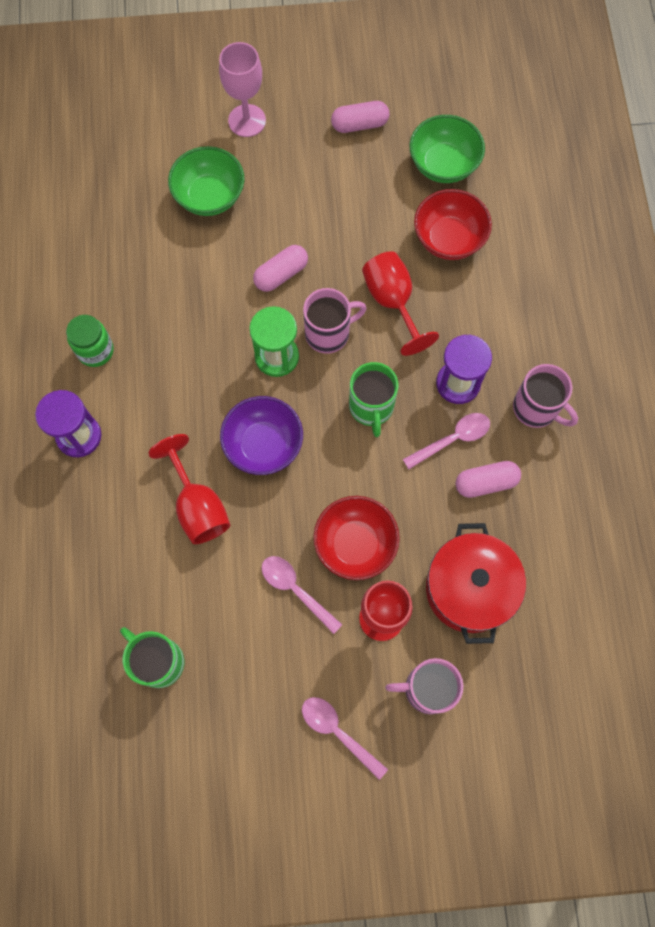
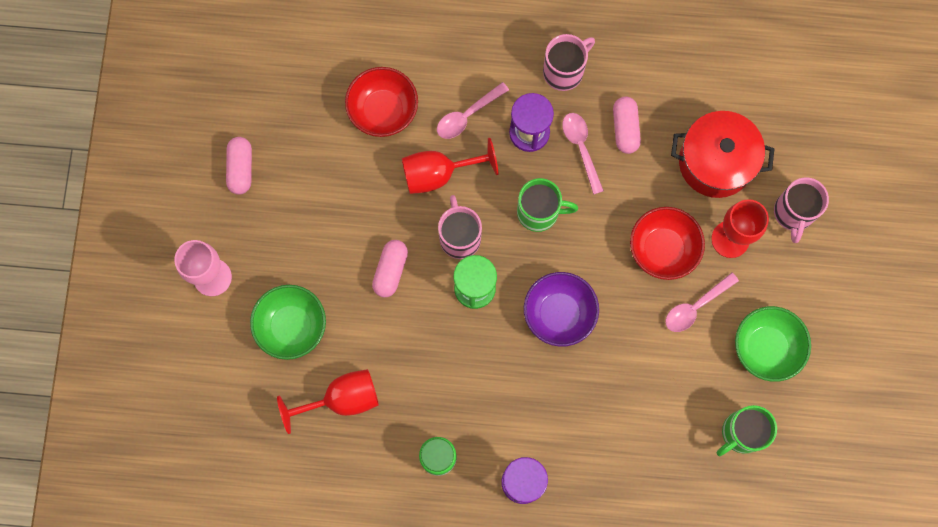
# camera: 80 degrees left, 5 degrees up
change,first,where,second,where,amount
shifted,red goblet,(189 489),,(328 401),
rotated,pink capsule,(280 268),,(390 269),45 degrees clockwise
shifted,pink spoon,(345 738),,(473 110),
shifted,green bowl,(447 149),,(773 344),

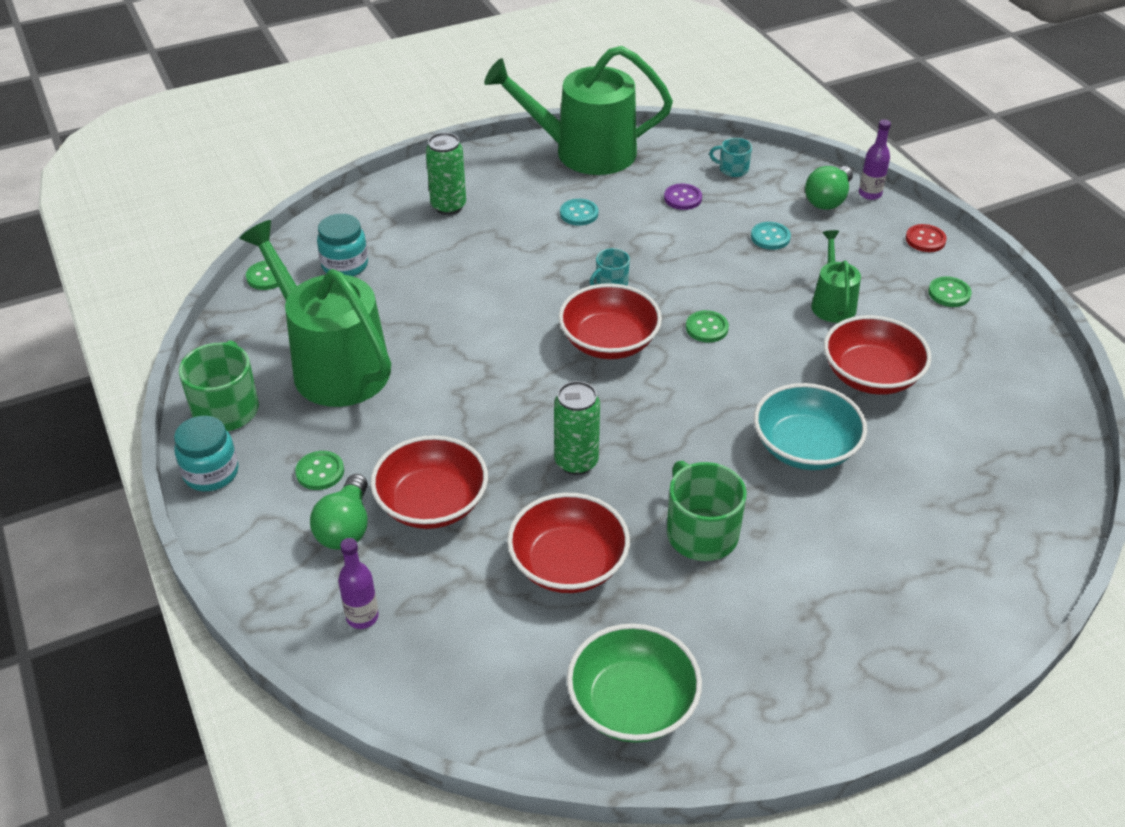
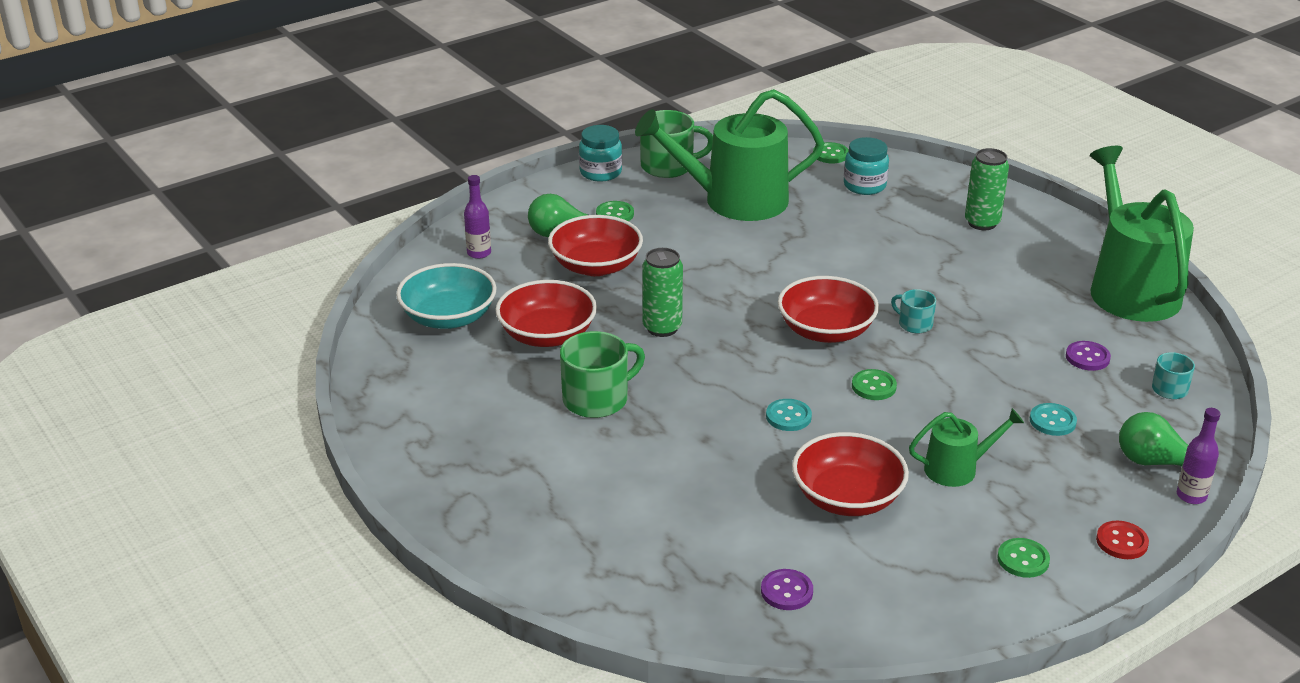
# camera: 80 degrees right, 10 degrees down
change,first,where,second,where,amount
shifted,turquoise bowl,(810 426),,(446 296),
rotated,green watering can,(315 313),,(729 155),135 degrees counterclockwise
new,,,purple button,(787 589),
shifted,turquoise button,(579 212),,(789 415),
gone,green bowl,(634 683),,,

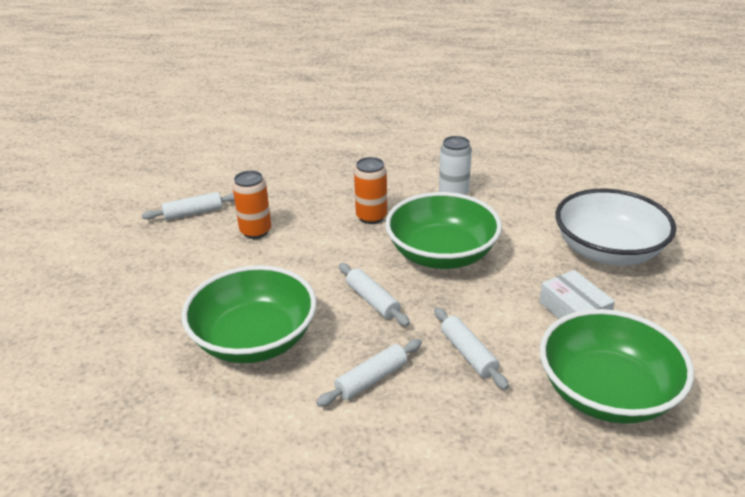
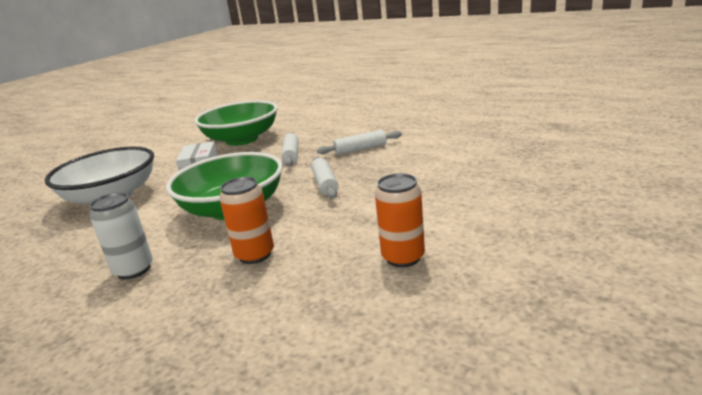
# camera: 155 degrees left, 10 degrees down
change,first,where,second,where,amount
gone,white rolling pin,(188 206),,,
gone,green bowl,(248 314),,,

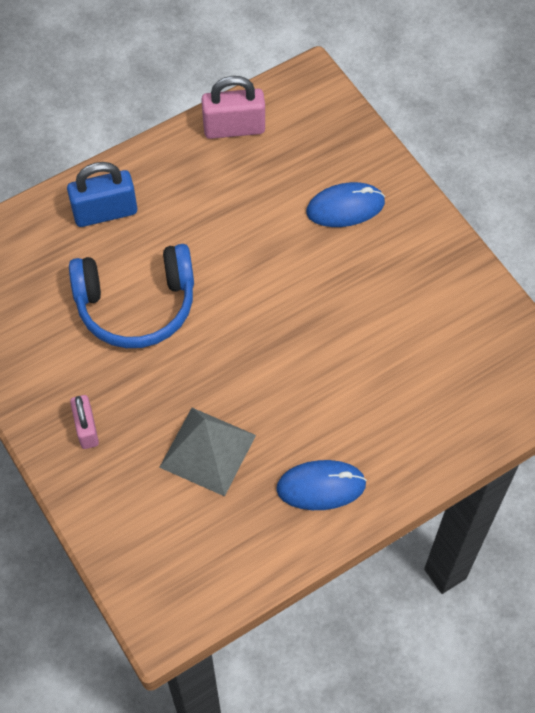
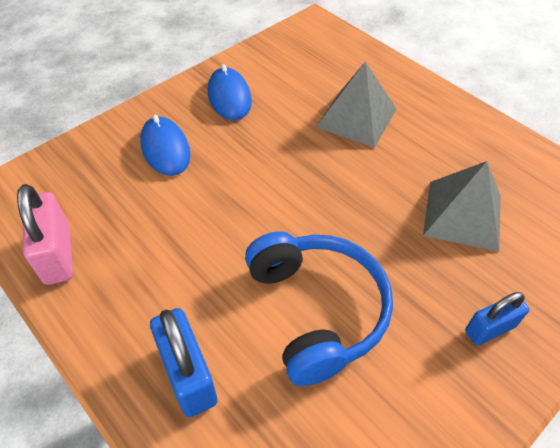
# camera: 100 degrees left, 10 degrees down
change,first,where,second,where,amount
shifted,blue mouse,(321 485),,(230 92),
new,,,grey pyramid,(356 105),
repainted,pink padlock,(84 422),blue padlock,(497 318),

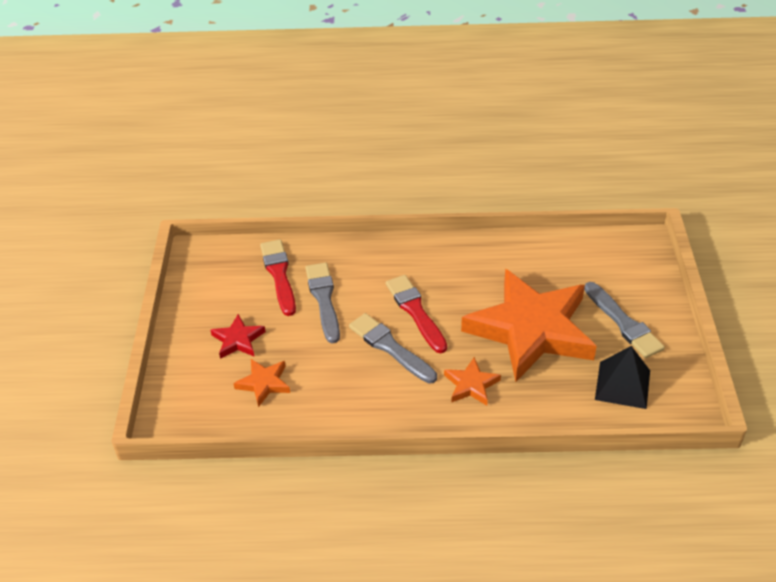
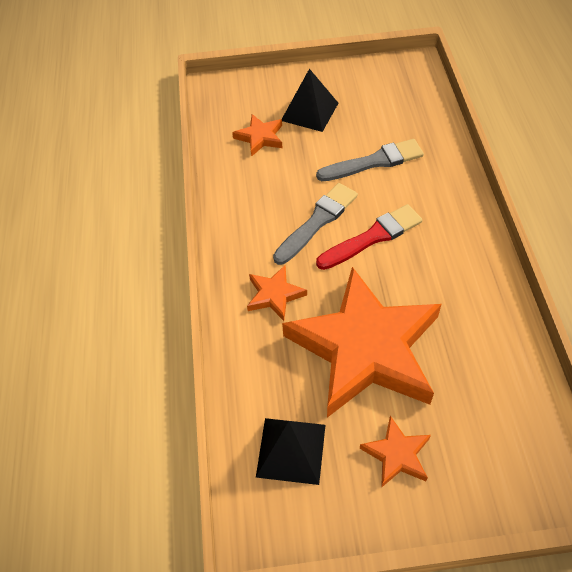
# camera: 85 degrees right, 10 degrees up
change,first,where,second,where,amount
swapped,red star,(238 336),black pyramid,(310 100),
swapped,grey brush,(624 320),orange star,(395 452),
gone,red brush,(278 277),,,

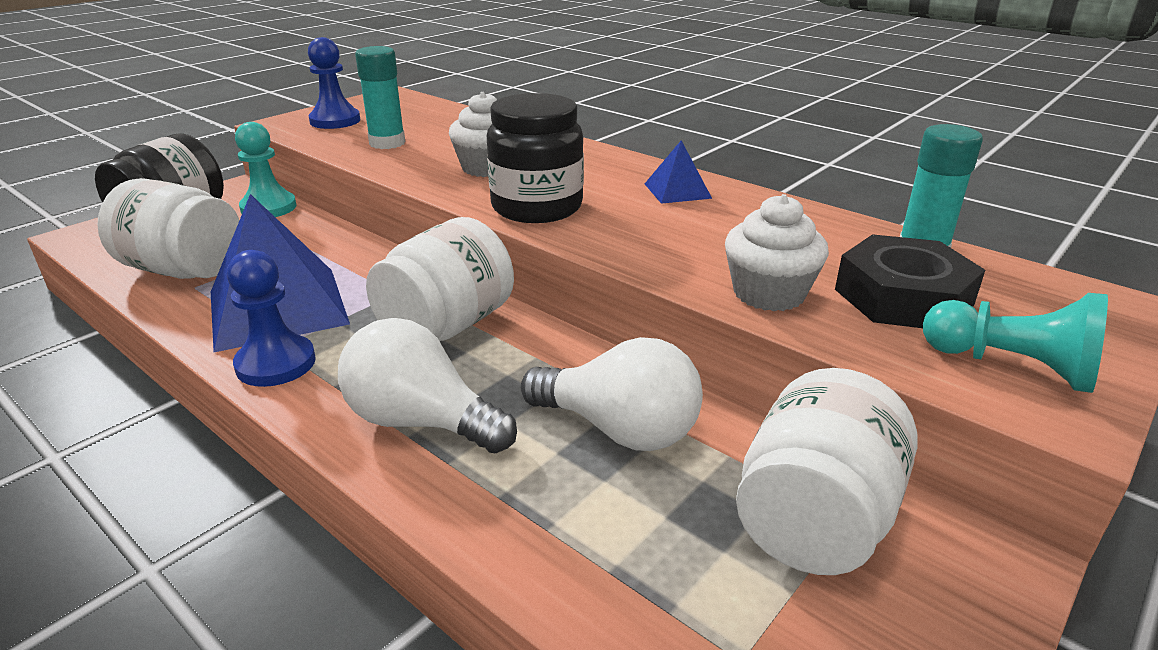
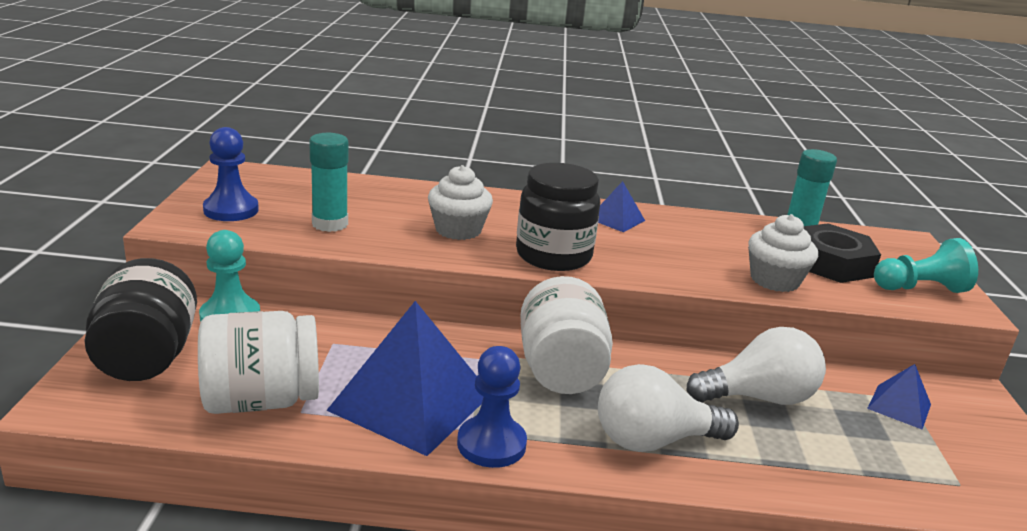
# camera: 40 degrees left, 5 degrees down
change,first,where,second,where,amount
swapped,white jar,(827 471),blue pyramid,(899 396),

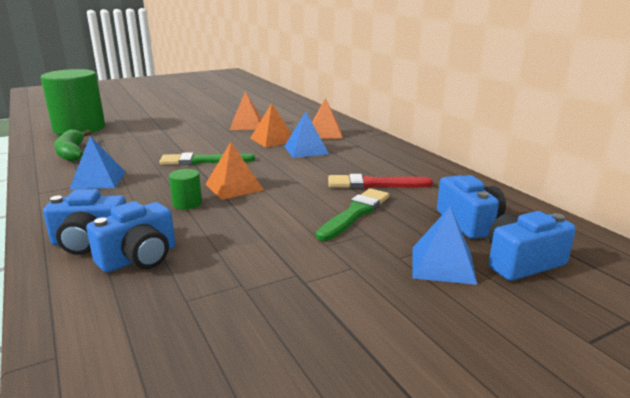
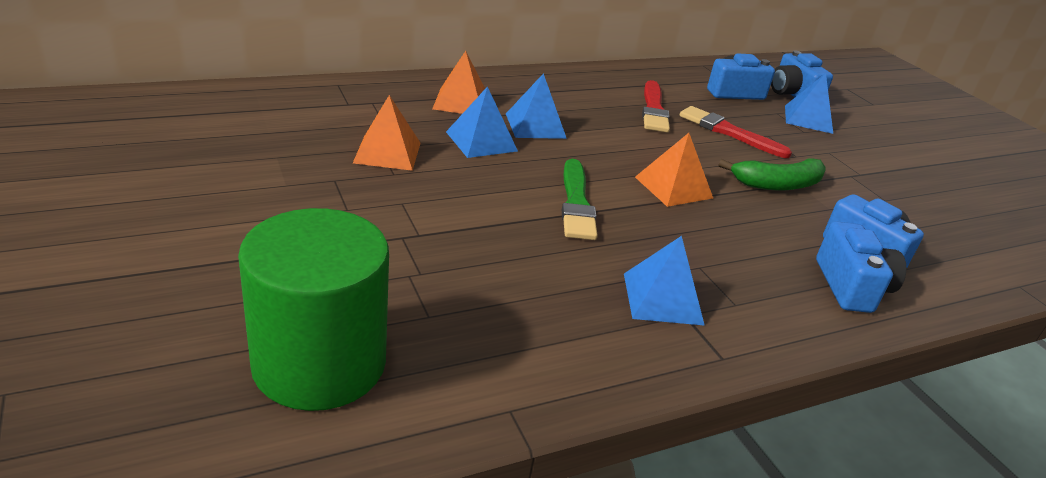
# camera: 90 degrees left, 10 degrees up
change,first,where,second,where,amount
repainted,orange pyramid,(271 125),blue pyramid,(482 122),
repainted,green brush,(352 214),red brush,(736 132),
shifted,green banana,(72 146),,(771 174),
gone,green cylinder,(185 189),,,

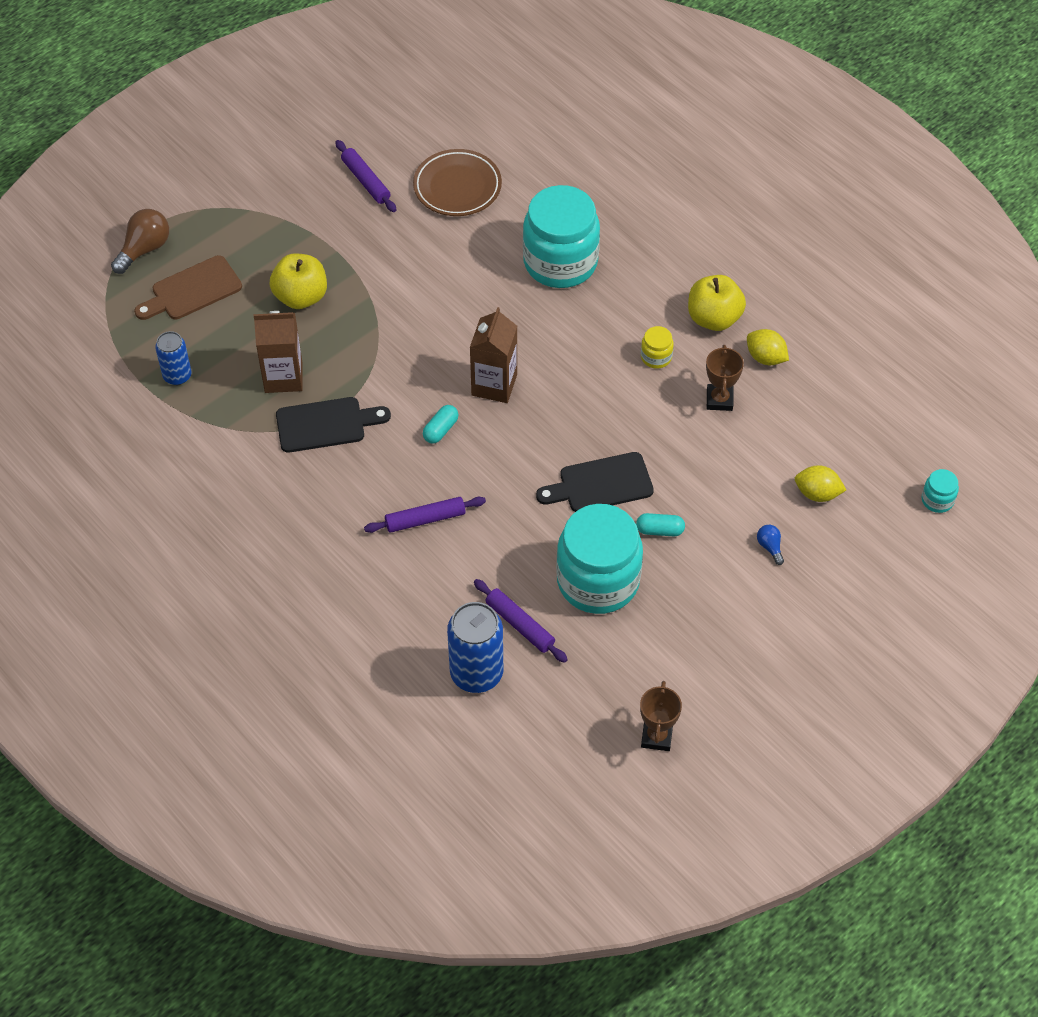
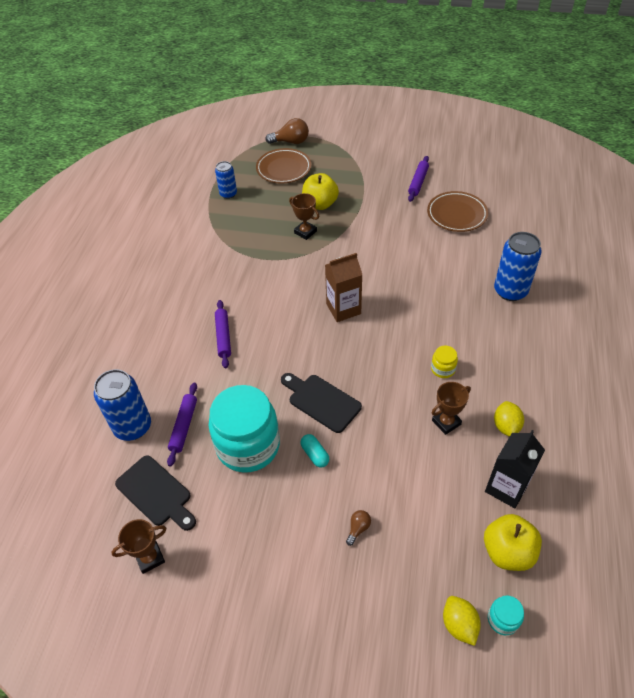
# camera: 55 degrees right, 5 degrees down
change,first,where,second,where,amount
shifted,black cutting board,(333 425),,(155 493),
rotated,purple rolling pin,(425 515),,(223 334),45 degrees clockwise
swapped,brown cutting board,(188 287),brown plate,(283 166),
new,,,brown trophy,(304 216),
repainted,blue light bulb,(770 545),brown light bulb,(358 528),
shifted,yellow lemon,(820 483),,(462 621),
shifted,yellow apple,(717 303),,(513 542),
new,,,black carton,(515 469),
new,,,blue can,(518 266),
gone,brown carton,(278 352),,,
gone,turquoise capsule,(441 424),,,
gone,turquoise jar,(561 236),,,

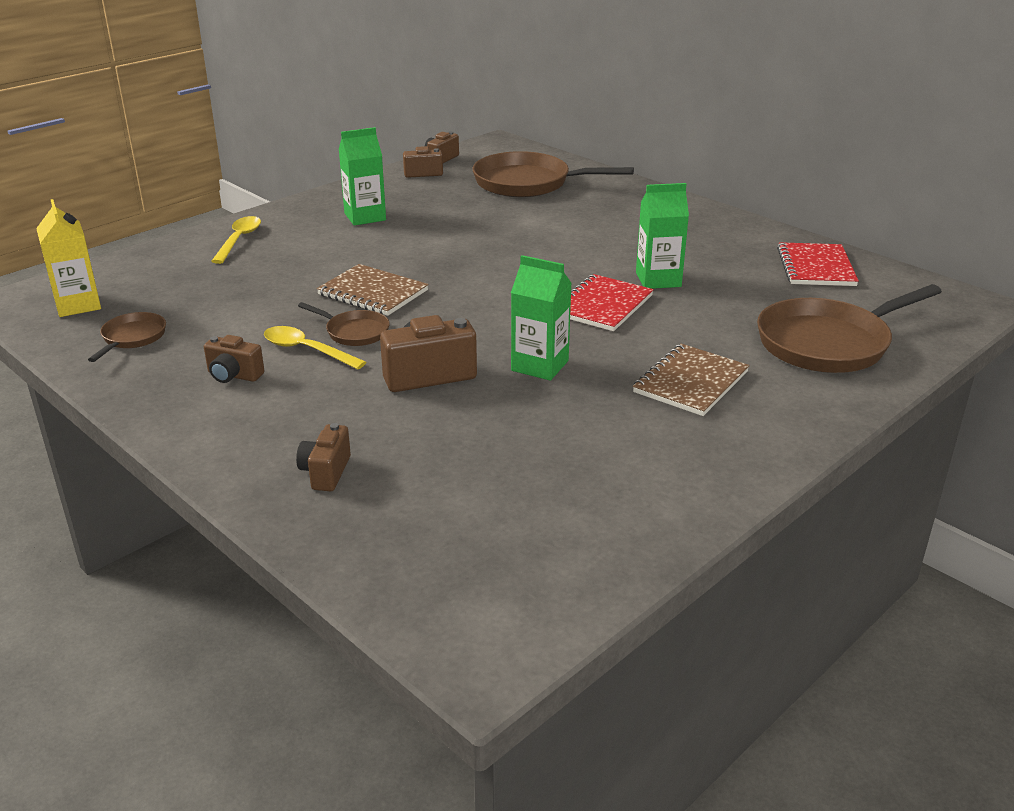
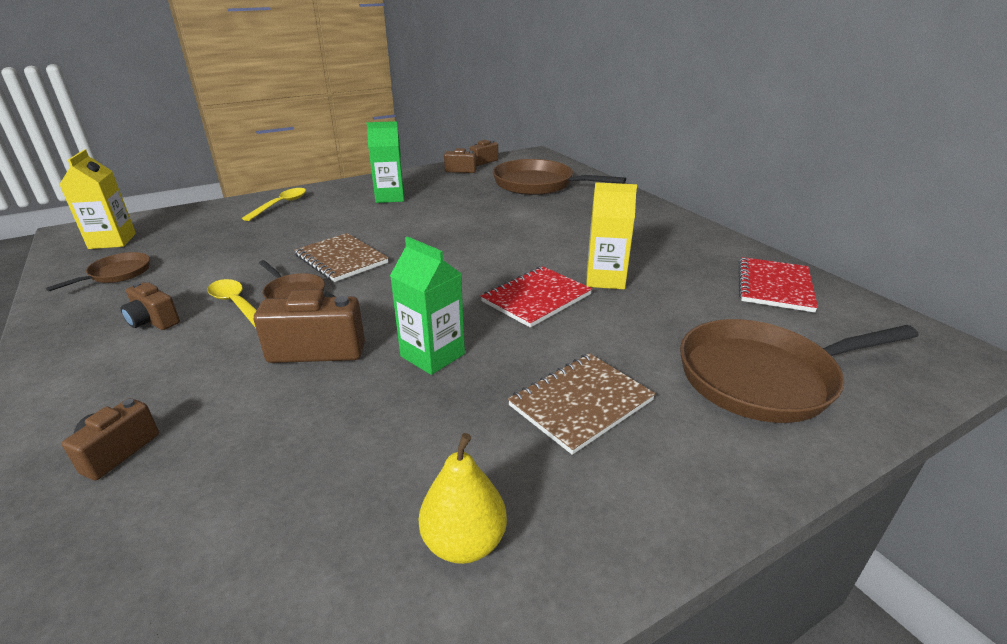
# camera: 15 degrees right, 0 degrees up
change,first,where,second,where,amount
new,,,yellow pear,(463 498),
repainted,green carton,(662 236),yellow carton,(611 235),

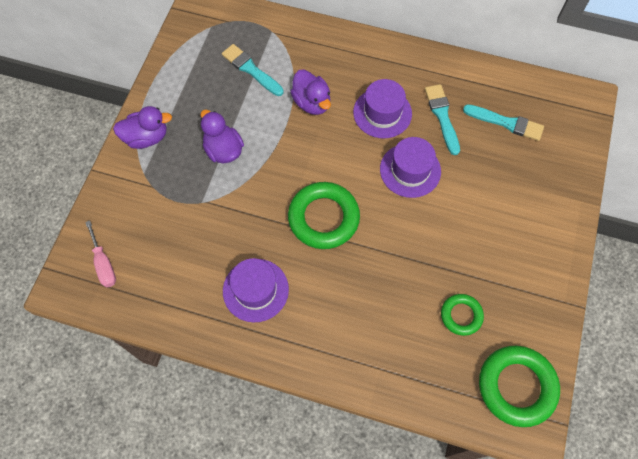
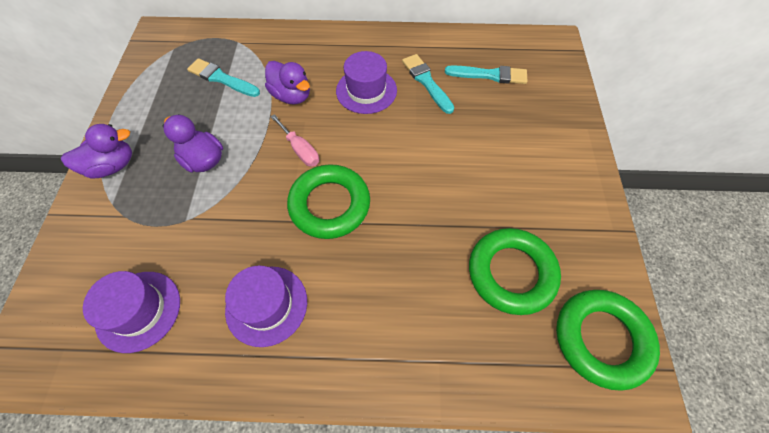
# camera: 15 degrees left, 5 degrees down
change,first,where,second,where,amount
shifted,purple hat,(410 167),,(131 312),
shifted,pink screwdriver,(100 254),,(294 140),
scaled,green ring,(462 315),,(515 271),x1.79

